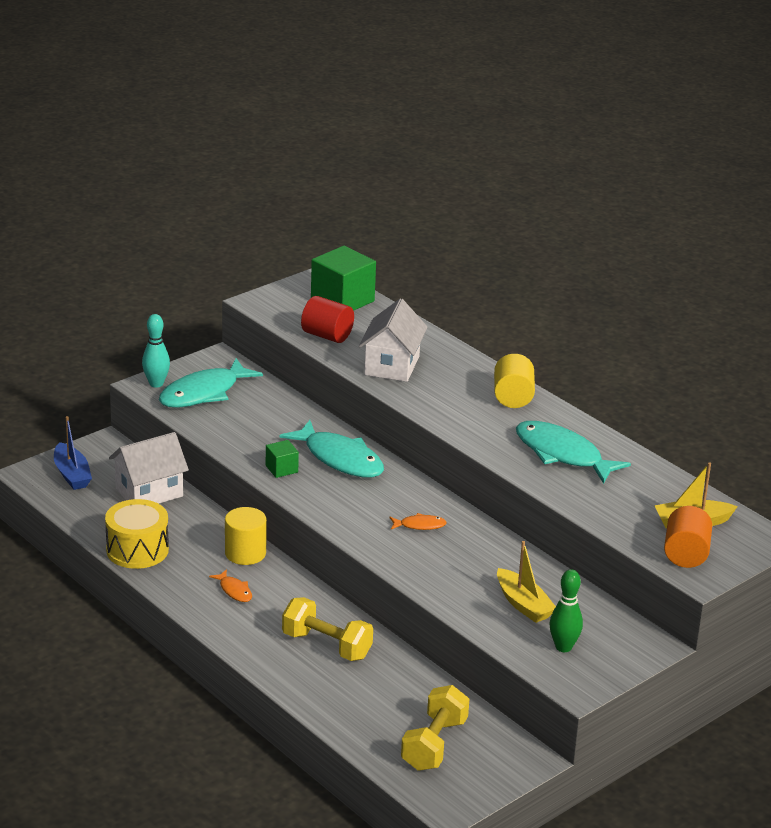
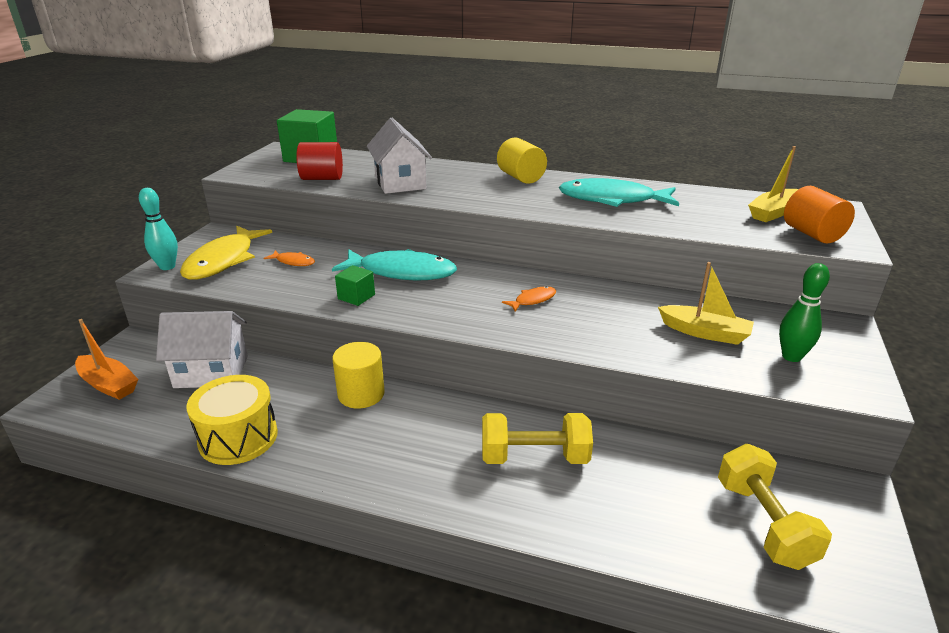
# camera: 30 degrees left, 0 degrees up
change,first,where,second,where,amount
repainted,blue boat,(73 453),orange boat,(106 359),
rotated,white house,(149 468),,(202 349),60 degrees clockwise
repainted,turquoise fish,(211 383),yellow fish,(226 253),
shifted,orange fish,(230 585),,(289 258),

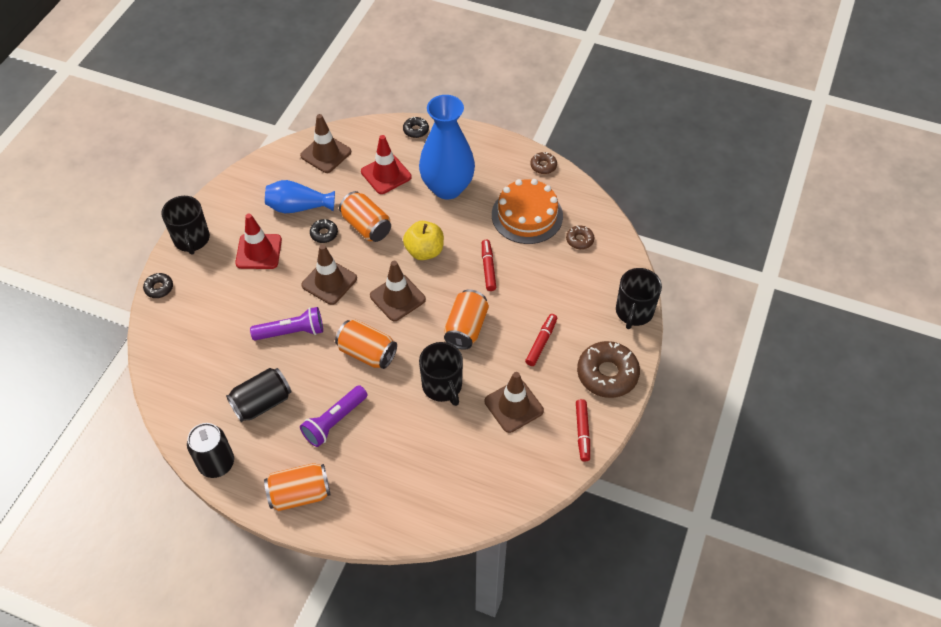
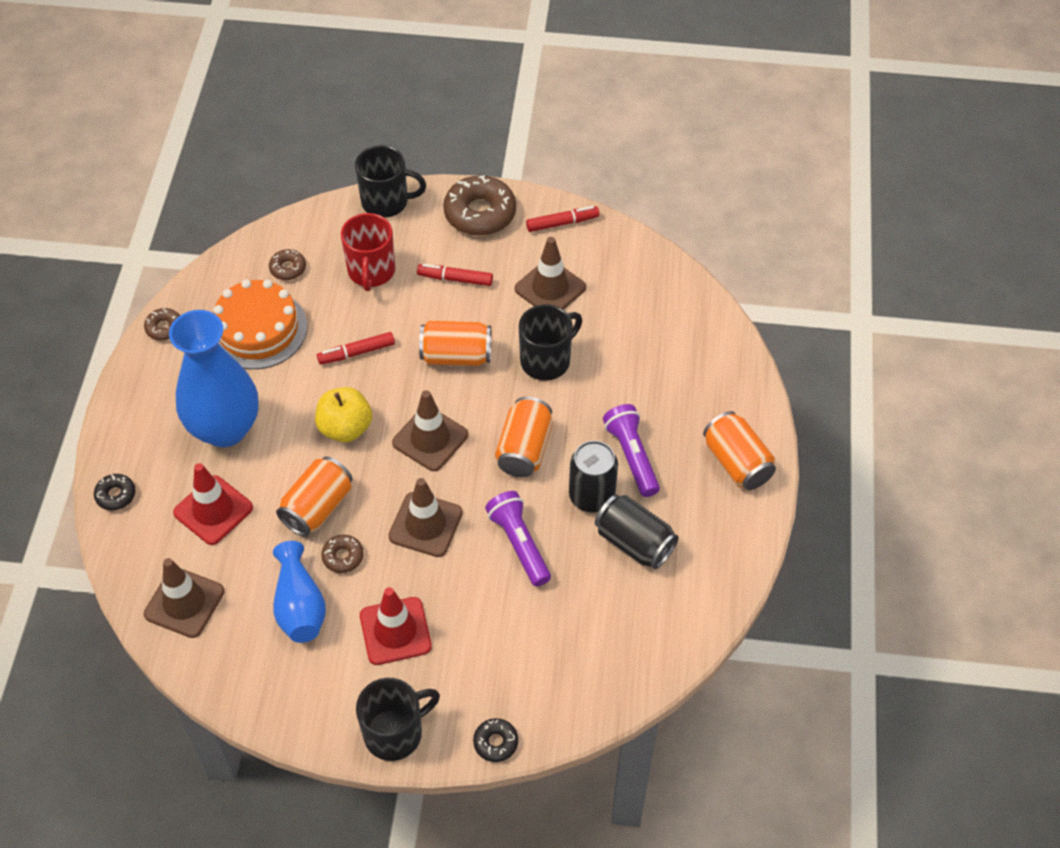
# camera: 105 degrees left, 0 degrees up
change,first,where,second,where,amount
repainted,black donut,(324 231),brown donut,(342 554),
new,,,red mug,(368 252),
shifted,black can,(210 450),,(593 476),
rotated,purple flashlight,(334 416),,(631 450),135 degrees counterclockwise

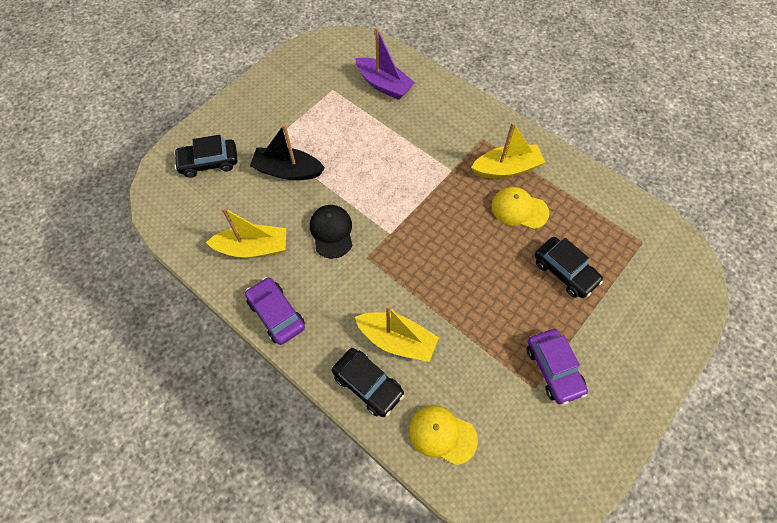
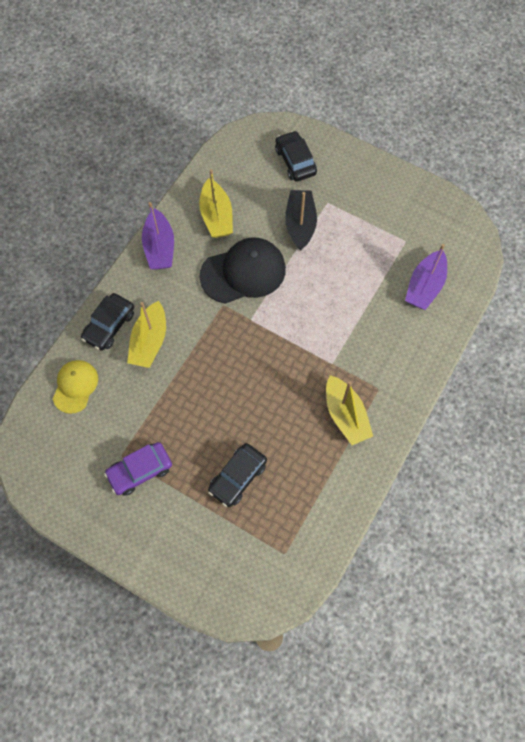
# camera: 80 degrees right, 5 degrees up
change,first,where,second,where,amount
swapped,purple car,(275 311),purple boat,(158 236),
scaled,black cap,(331 232),,(242 270),x1.65
gone,yellow cap,(520 208),,,

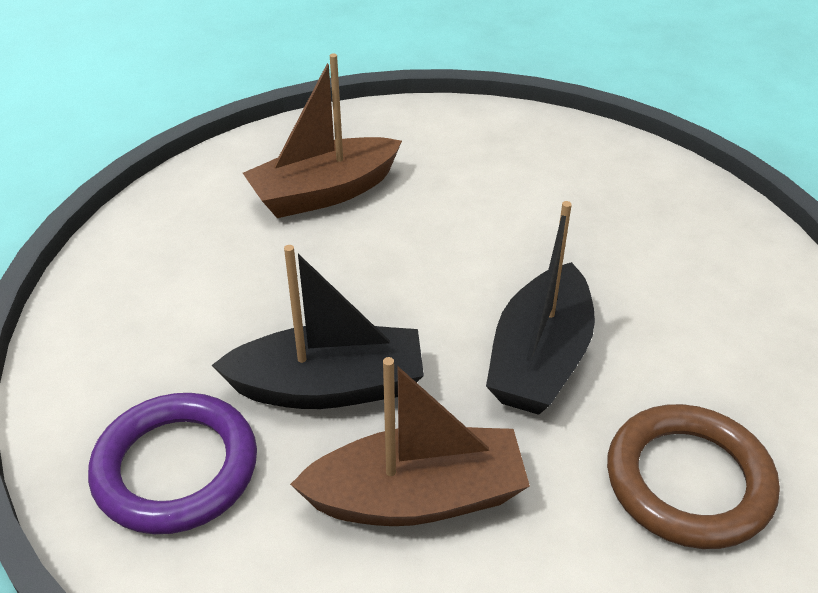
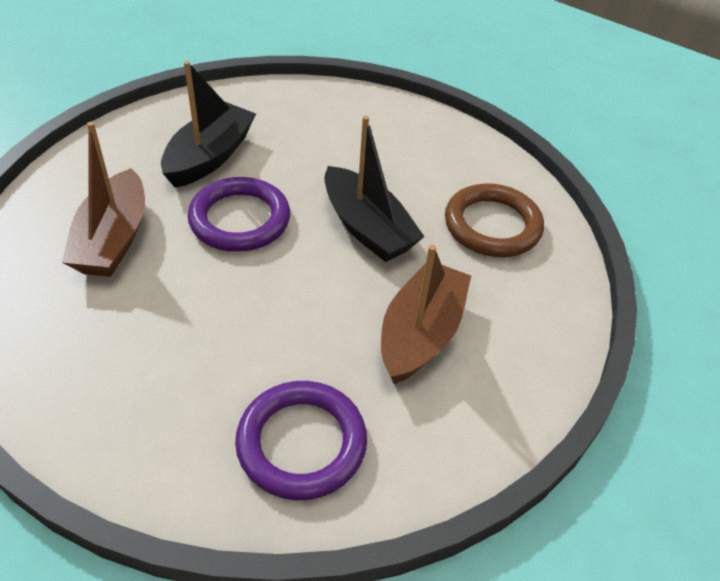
# camera: 60 degrees left, 5 degrees up
change,first,where,second,where,amount
shifted,black boat,(318 327),,(208 124),
new,,,purple ring,(239 214),

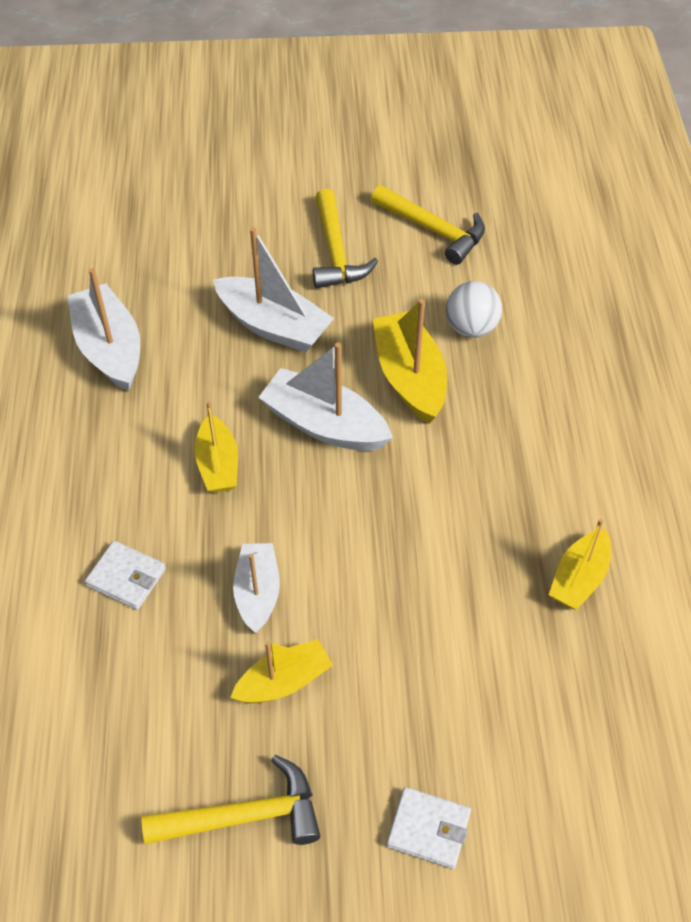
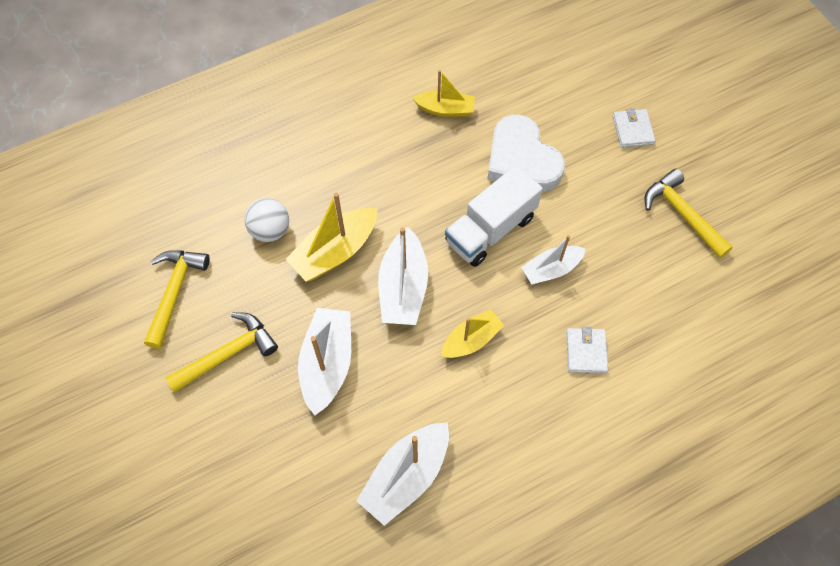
# camera: 115 degrees left, 10 degrees up
change,first,where,second,where,amount
new,,,white truck,(494 216),
new,,,white heart,(526 153),
gone,yellow boat,(281 671),,,

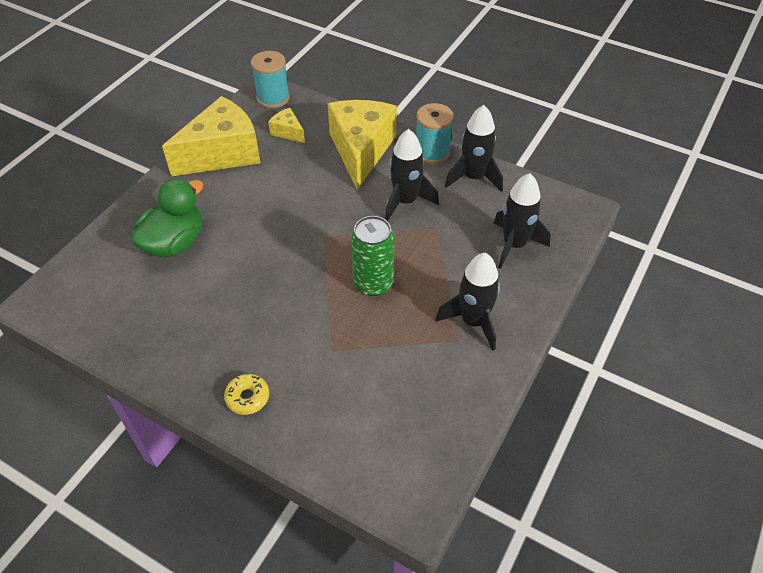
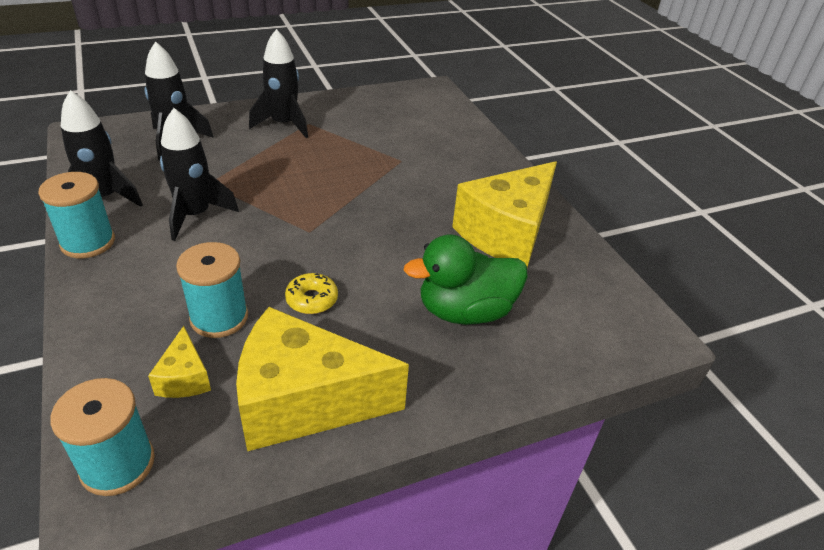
# camera: 145 degrees left, 10 degrees down
change,first,where,second,where,amount
new,,,turquoise spool,(212 290),
shifted,yellow donut,(246 394),,(311 293),
shifted,yellow cheese,(362 145),,(504 214),
gone,green can,(372 256),,,

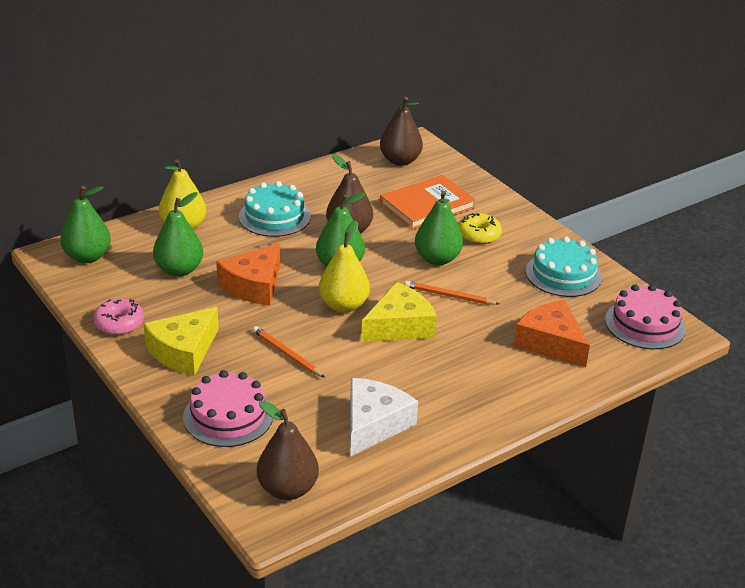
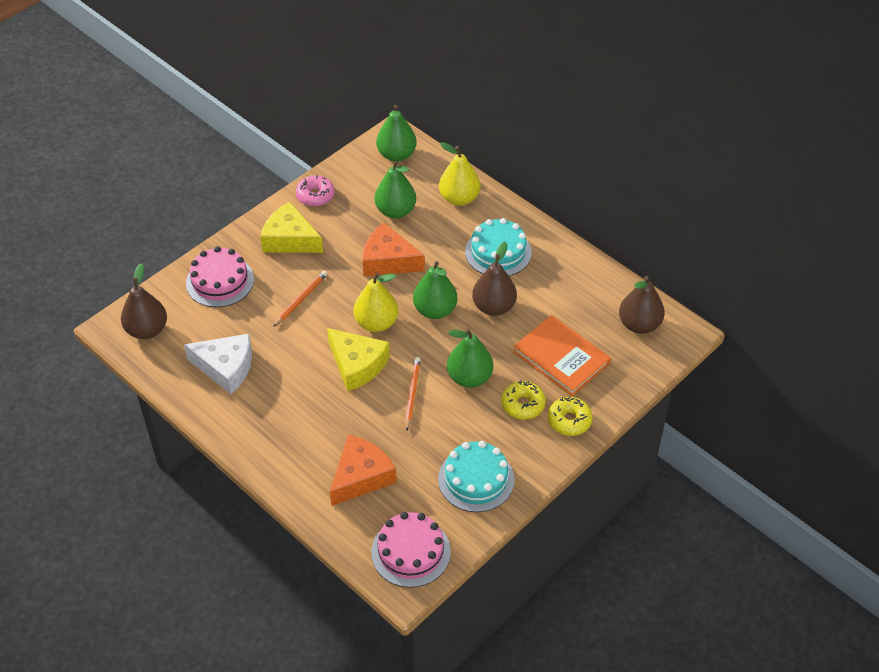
# camera: 80 degrees right, 15 degrees up
change,first,where,second,where,amount
new,,,yellow donut,(570 416),

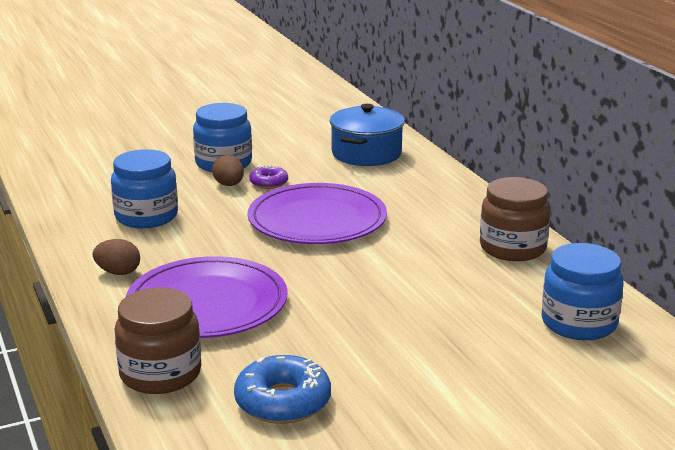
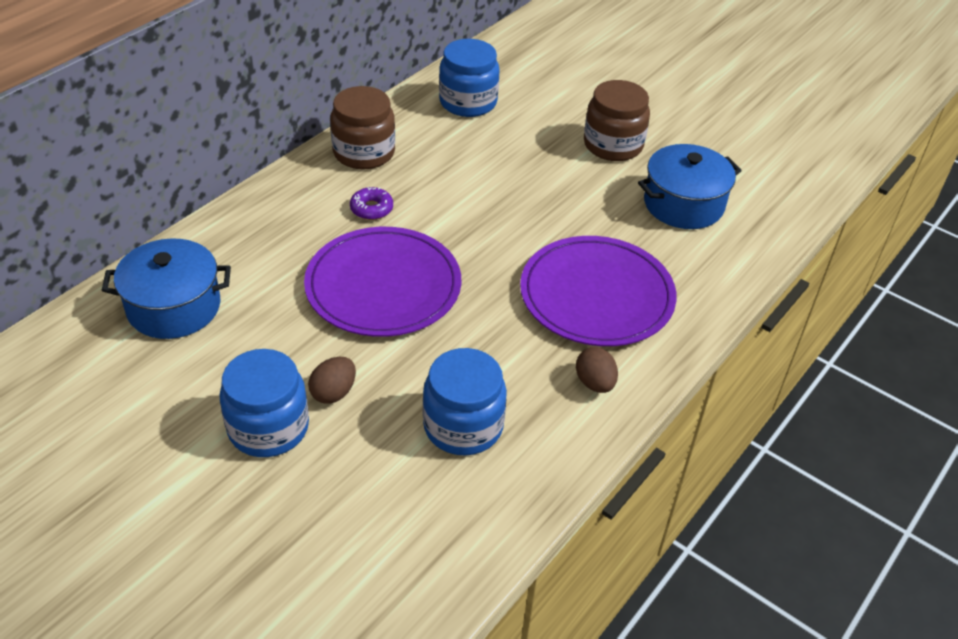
# camera: 120 degrees left, 20 degrees up
change,first,where,second,where,amount
shifted,purple donut,(268 177),,(371 203),
shifted,brown jar,(158 340),,(617 120),
swapped,blue donut,(282 389),blue pot,(690 186),

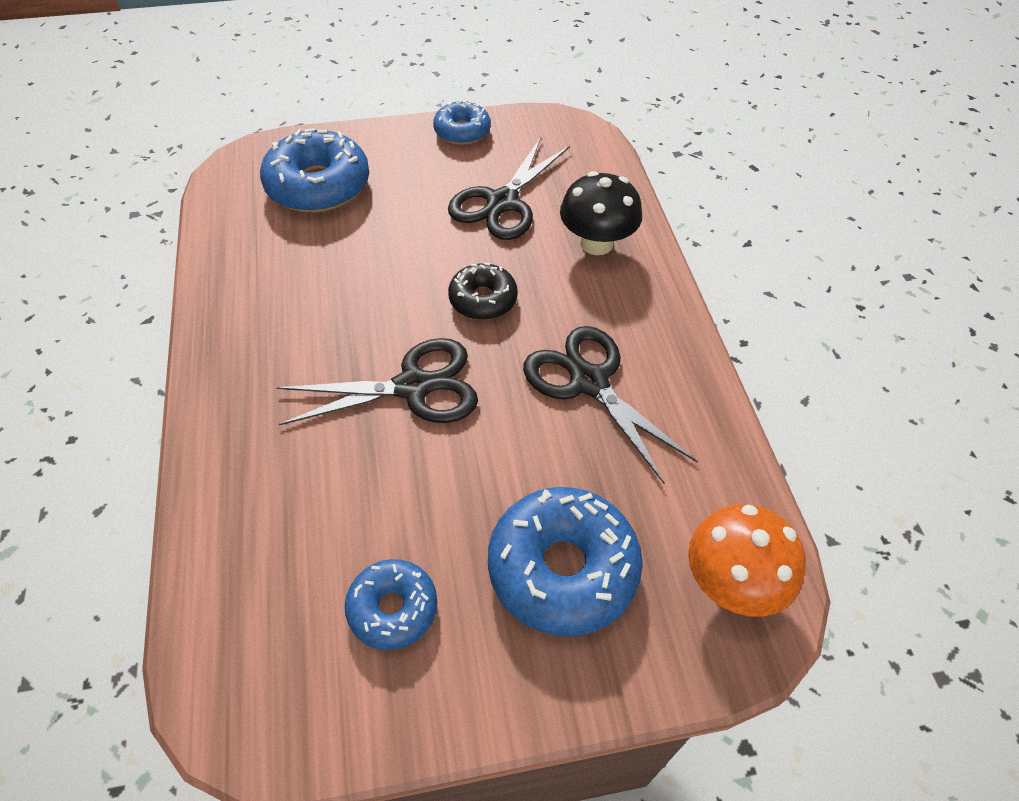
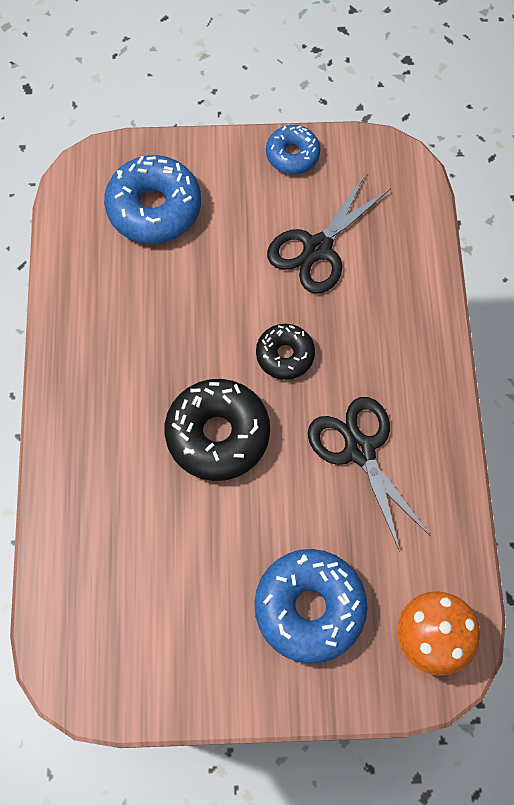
# camera: 10 degrees right, 15 degrees up
change,first,where,second,where,amount
swapped,black scissors,(377 381),black donut,(217 430),
gone,blue donut,(391 604),,,
gone,black mushroom,(601 213),,,

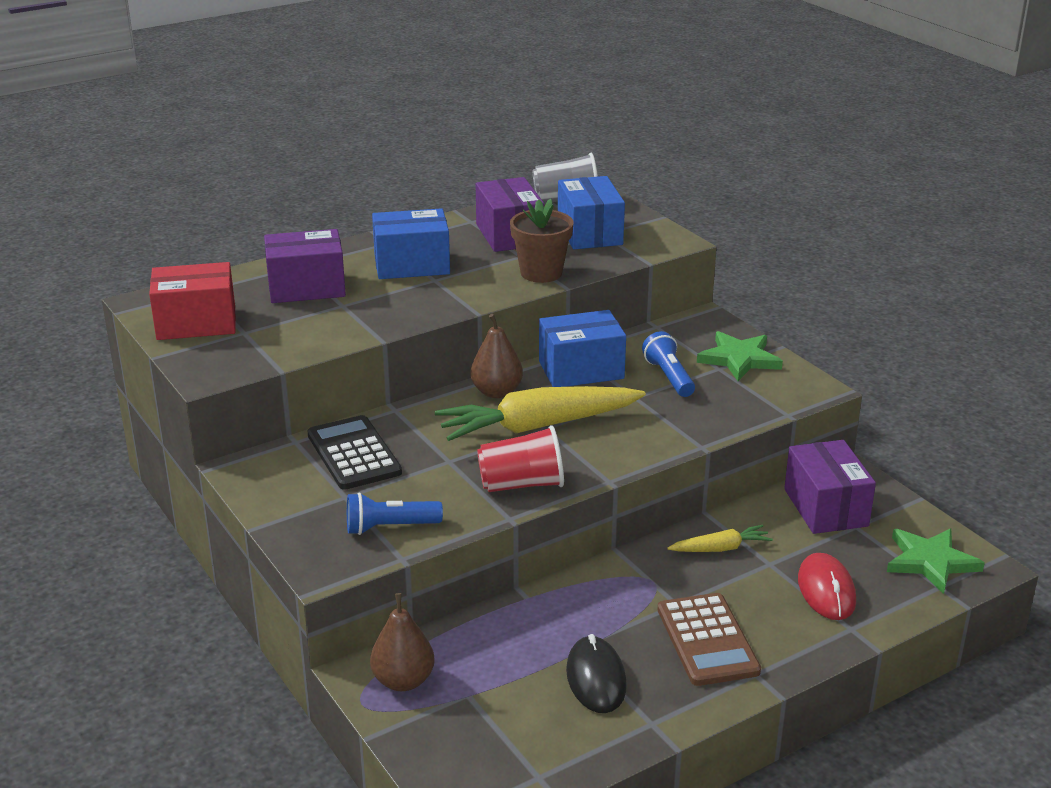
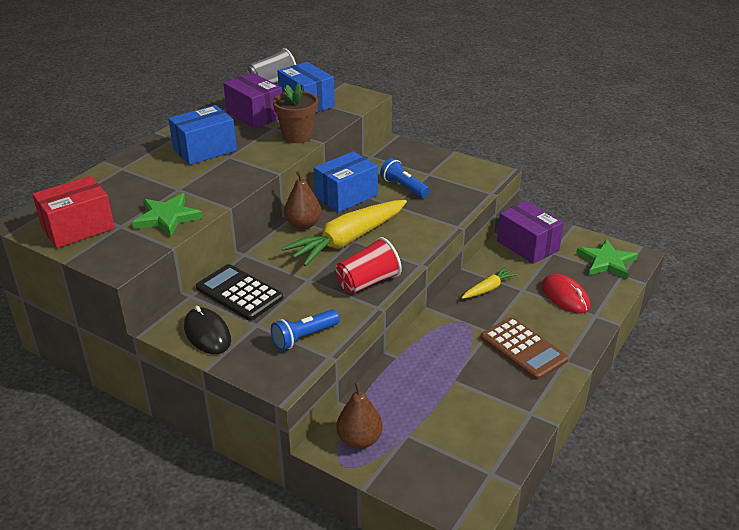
# camera: 25 degrees left, 5 degrees up
change,first,where,second,where,amount
shifted,green star,(740 356),,(167 215),
shifted,black mouse,(596 673),,(207 330),
gone,purple box,(305 266),,,

